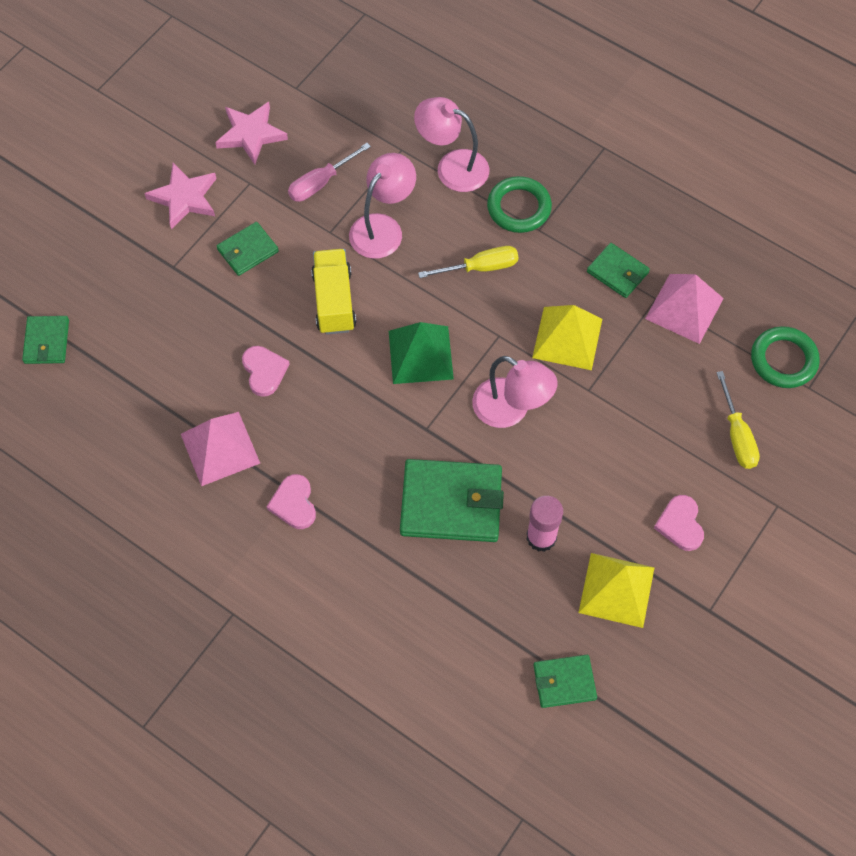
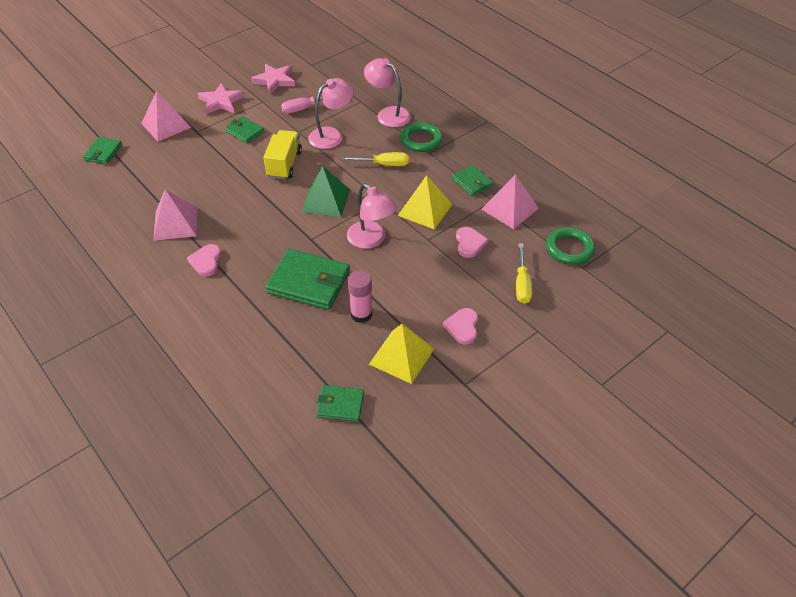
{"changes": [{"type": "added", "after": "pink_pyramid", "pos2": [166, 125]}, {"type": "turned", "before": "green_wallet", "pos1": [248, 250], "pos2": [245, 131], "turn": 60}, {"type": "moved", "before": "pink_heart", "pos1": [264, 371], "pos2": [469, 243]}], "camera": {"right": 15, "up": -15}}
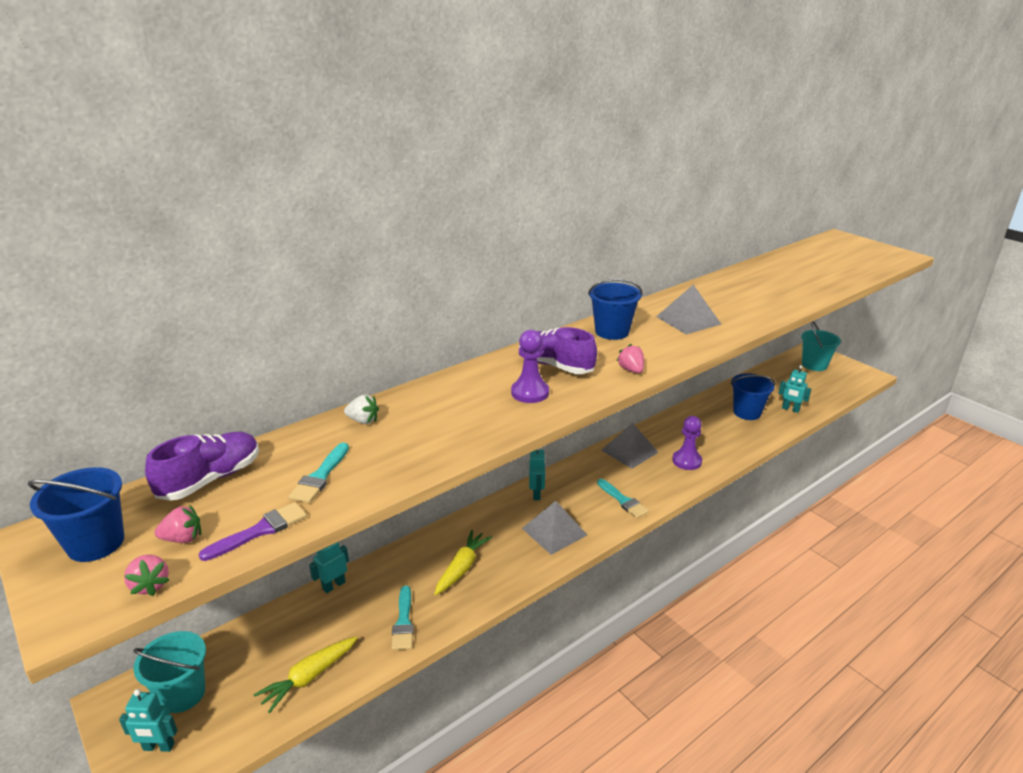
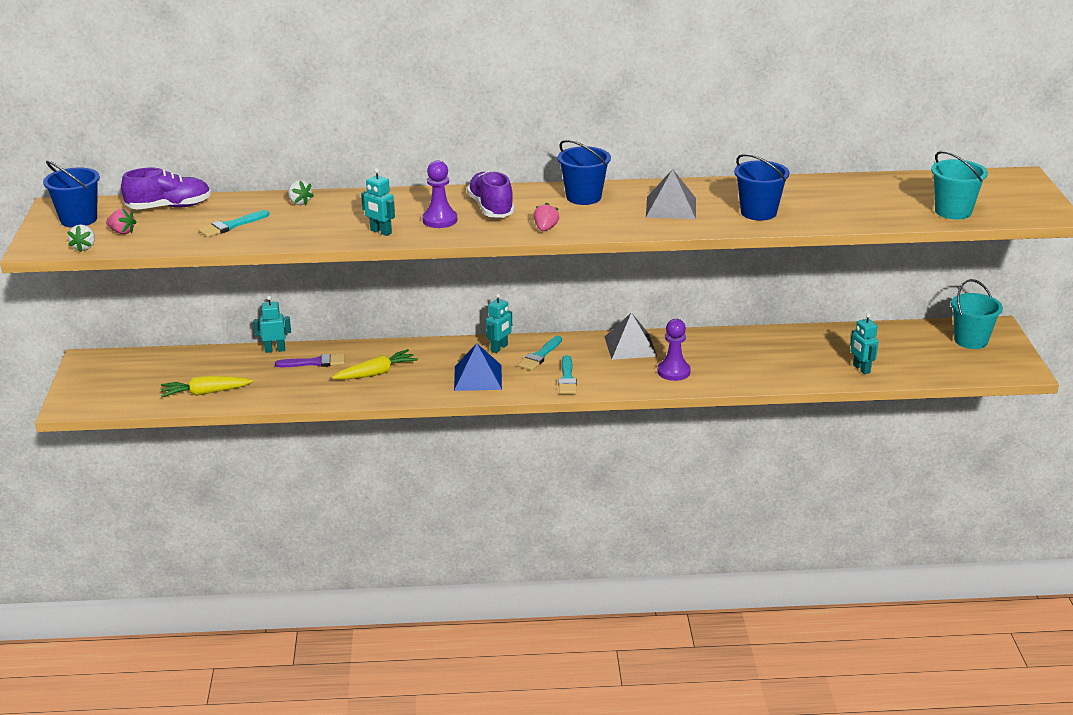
{"changes": [{"type": "recoloured", "before": "pink_strawberry", "after": "white_strawberry", "pos1": [150, 585], "pos2": [84, 247]}, {"type": "moved", "before": "purple_brush", "pos1": [260, 530], "pos2": [315, 362]}, {"type": "moved", "before": "turquoise_robot", "pos1": [158, 747], "pos2": [380, 232]}, {"type": "recoloured", "before": "grey_pyramid", "after": "blue_pyramid", "pos1": [554, 531], "pos2": [478, 377]}, {"type": "moved", "before": "turquoise_brush", "pos1": [403, 622], "pos2": [540, 356]}, {"type": "moved", "before": "blue_bucket", "pos1": [747, 412], "pos2": [758, 212]}, {"type": "moved", "before": "turquoise_bucket", "pos1": [182, 694], "pos2": [953, 211]}], "camera": {"right": 35, "up": 0}}
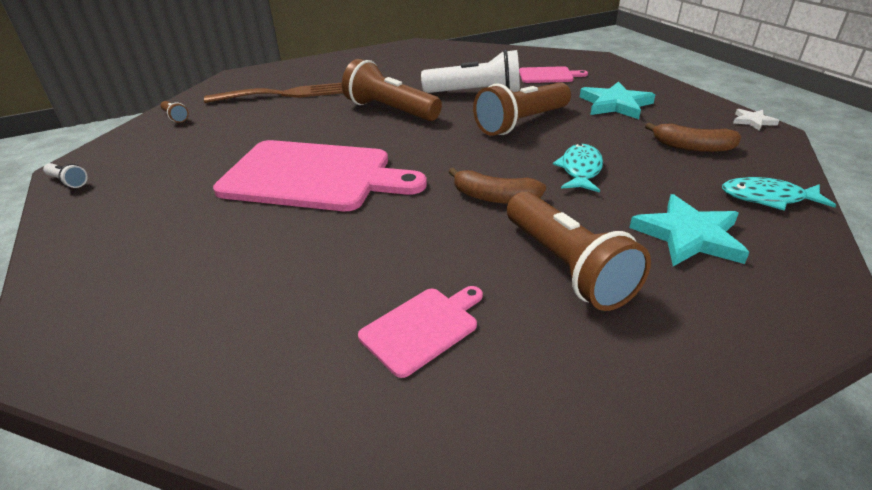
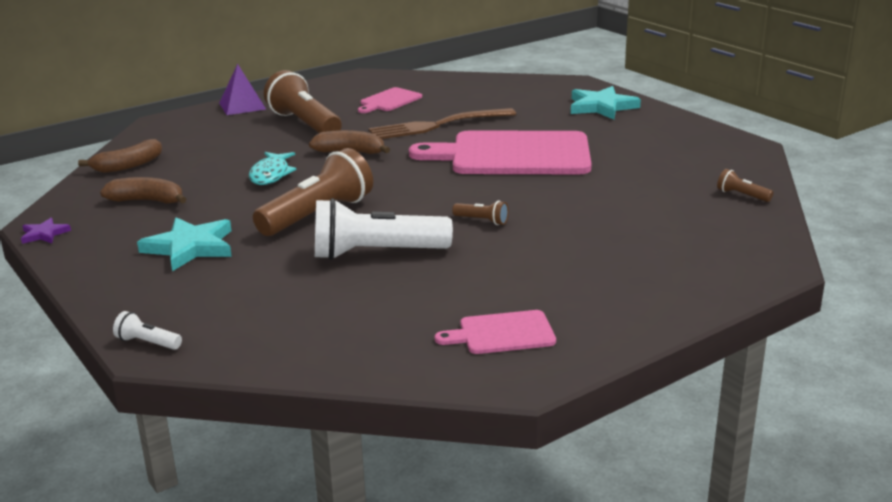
{"changes": [{"type": "recoloured", "before": "white_star", "after": "purple_star", "pos1": [753, 121], "pos2": [44, 234]}, {"type": "replaced", "before": "turquoise_fish", "after": "brown_banana", "pos1": [767, 198], "pos2": [128, 166]}, {"type": "moved", "before": "white_flashlight", "pos1": [68, 182], "pos2": [147, 343]}, {"type": "added", "after": "purple_pyramid", "pos2": [242, 106]}, {"type": "moved", "before": "brown_fork", "pos1": [281, 94], "pos2": [438, 125]}, {"type": "moved", "before": "pink_cutting_board", "pos1": [548, 75], "pos2": [502, 333]}, {"type": "resized", "before": "brown_flashlight", "pos1": [390, 110], "pos2": [482, 221], "scale": 0.43}, {"type": "moved", "before": "turquoise_star", "pos1": [688, 236], "pos2": [601, 107]}], "camera": {"right": 170, "up": -10}}
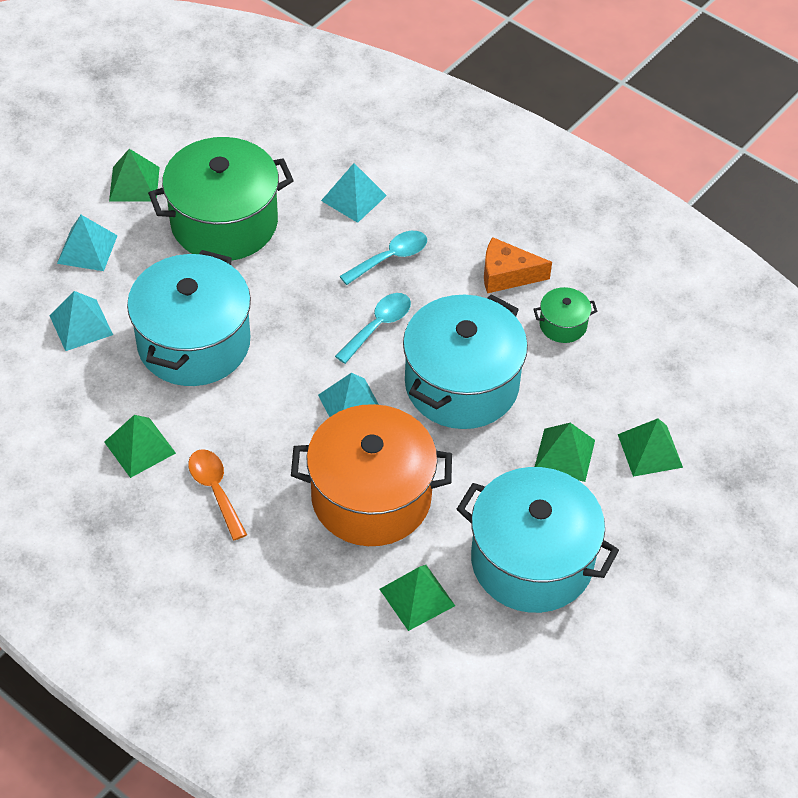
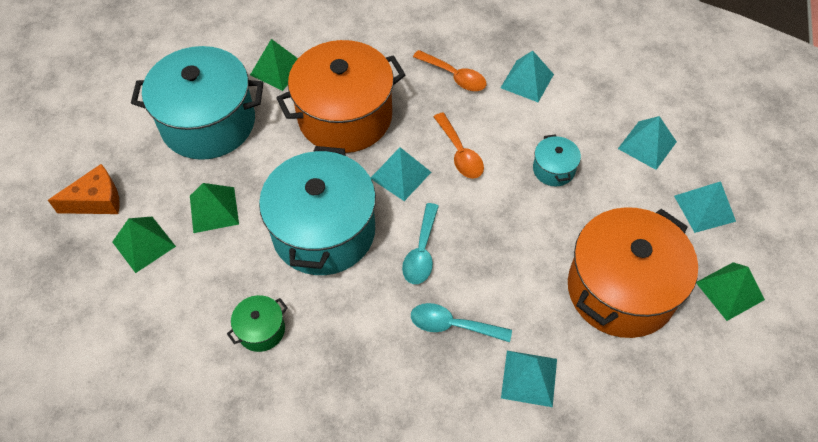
{"changes": [{"type": "moved", "before": "orange_cheese", "pos1": [507, 275], "pos2": [97, 200]}, {"type": "turned", "before": "turquoise_spoon", "pos1": [390, 258], "pos2": [453, 325], "turn": 75}, {"type": "added", "after": "orange_spoon", "pos2": [460, 153]}, {"type": "recoloured", "before": "green_pyramid", "after": "turquoise_pyramid", "pos1": [140, 447], "pos2": [527, 81]}, {"type": "resized", "before": "turquoise_pot", "pos1": [194, 343], "pos2": [553, 169], "scale": 0.43}, {"type": "recoloured", "before": "green_pot", "after": "orange_pot", "pos1": [224, 223], "pos2": [620, 289]}], "camera": {"right": 155, "up": 5}}
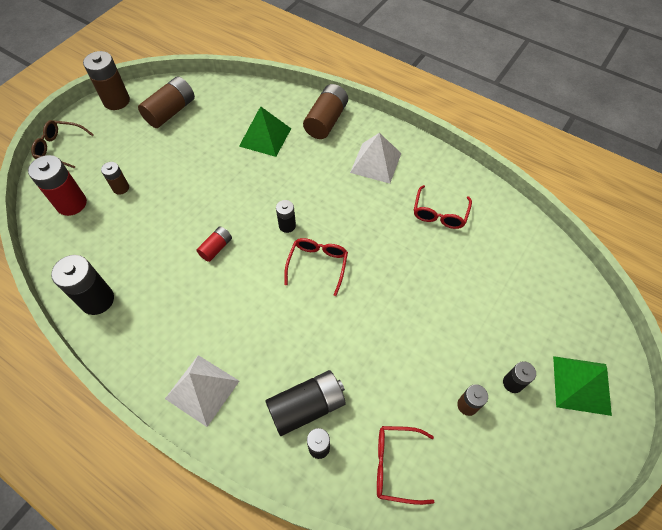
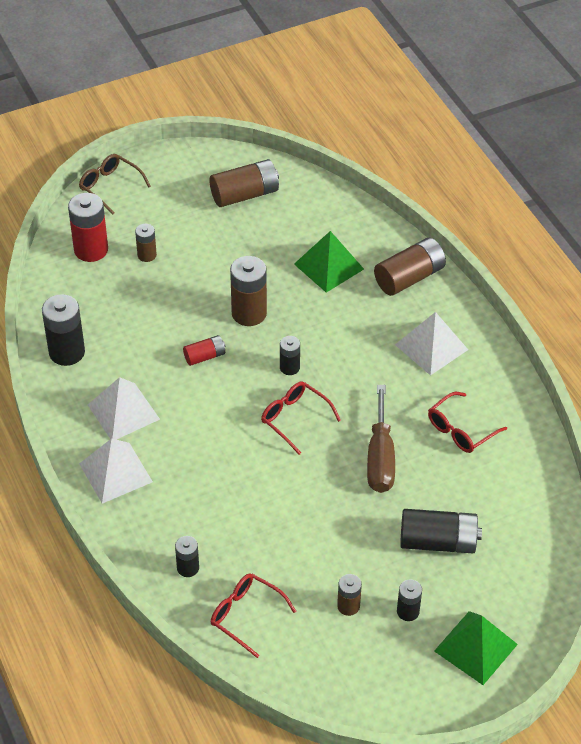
{"changes": [{"type": "added", "after": "white_pyramid", "pos2": [123, 412]}, {"type": "moved", "before": "brown_battery", "pos1": [116, 101], "pos2": [249, 313]}, {"type": "turned", "before": "red_glasses", "pos1": [317, 265], "pos2": [294, 418], "turn": -90}, {"type": "added", "after": "brown_screwdriver", "pos2": [380, 458]}, {"type": "moved", "before": "black_battery", "pos1": [307, 406], "pos2": [438, 542]}], "camera": {"right": 30, "up": -10}}
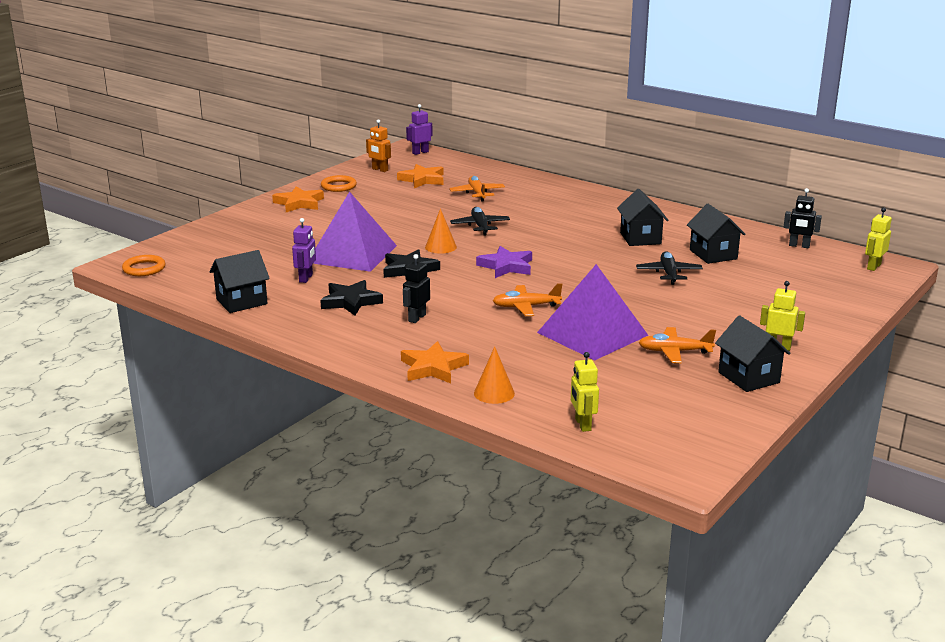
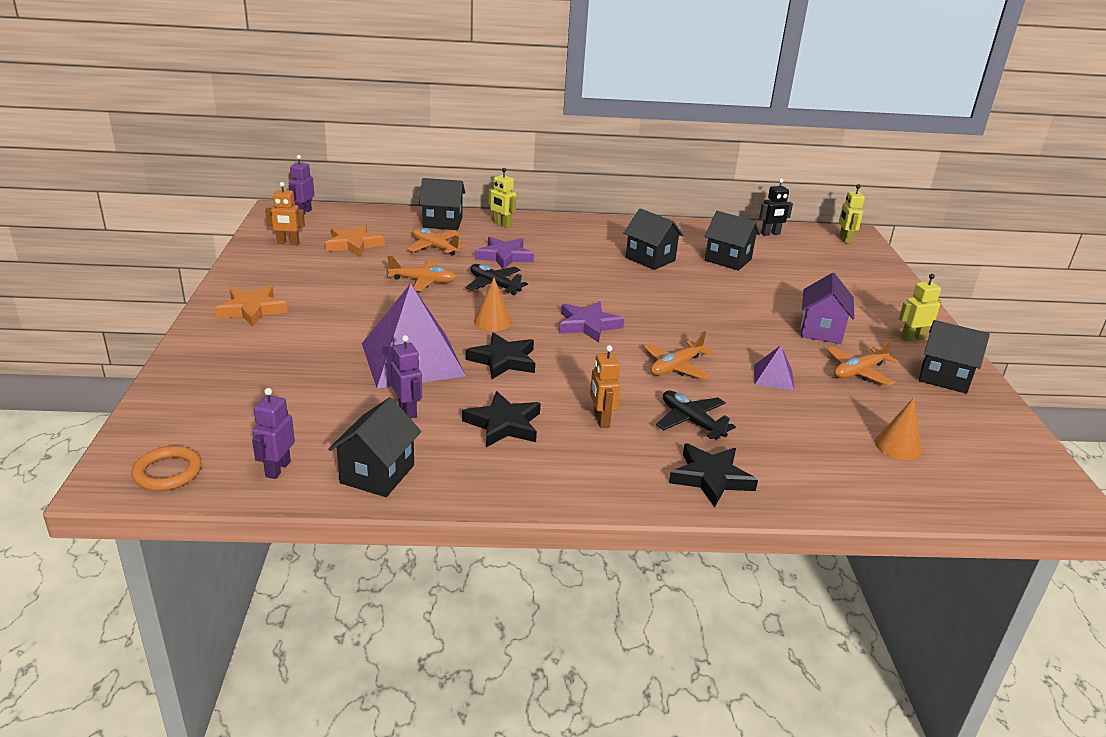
{"changes": [{"type": "added", "after": "purple_robot", "pos2": [277, 469]}, {"type": "added", "after": "orange_plane", "pos2": [423, 281]}, {"type": "added", "after": "black_house", "pos2": [442, 222]}, {"type": "added", "after": "purple_star", "pos2": [504, 256]}, {"type": "moved", "before": "yellow_robot", "pos1": [582, 424], "pos2": [502, 225]}, {"type": "recoloured", "before": "black_robot", "after": "orange_robot", "pos1": [417, 318], "pos2": [601, 420]}, {"type": "moved", "before": "black_plane", "pos1": [669, 274], "pos2": [691, 421]}, {"type": "recoloured", "before": "orange_star", "after": "black_star", "pos1": [433, 367], "pos2": [711, 478]}, {"type": "resized", "before": "purple_pyramid", "pos1": [592, 334], "pos2": [773, 377], "scale": 0.45}, {"type": "added", "after": "purple_house", "pos2": [821, 331]}, {"type": "moved", "before": "orange_cone", "pos1": [494, 393], "pos2": [898, 446]}, {"type": "removed", "before": "orange_ring", "pos1": [338, 186]}], "camera": {"right": -40, "up": 5}}
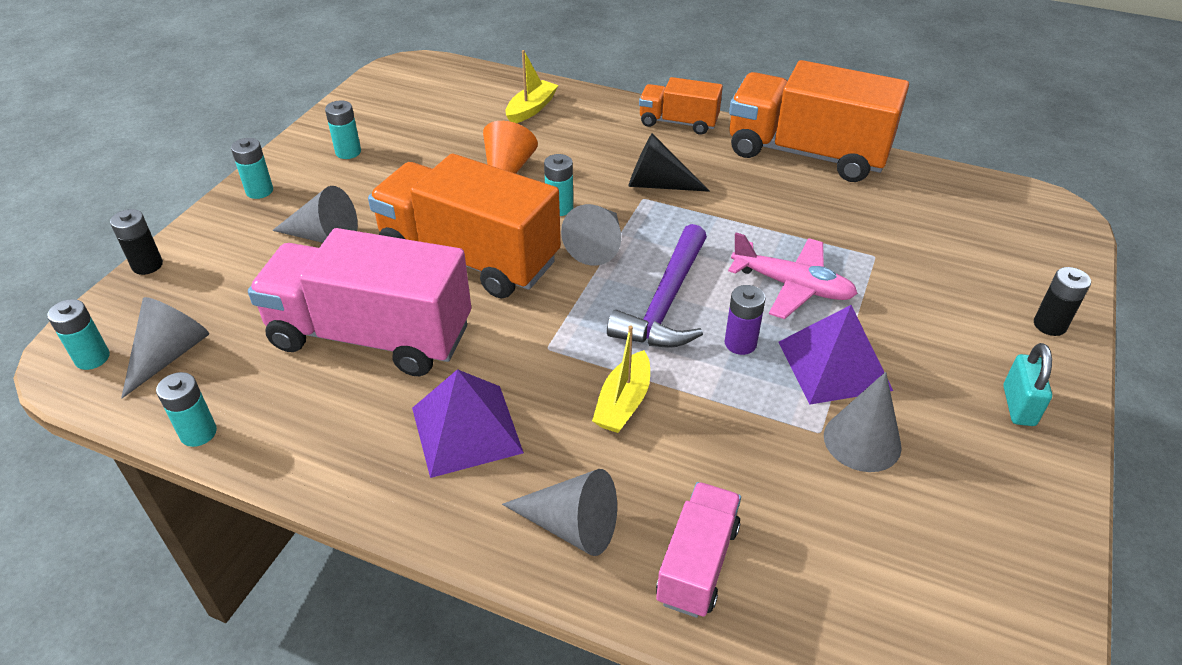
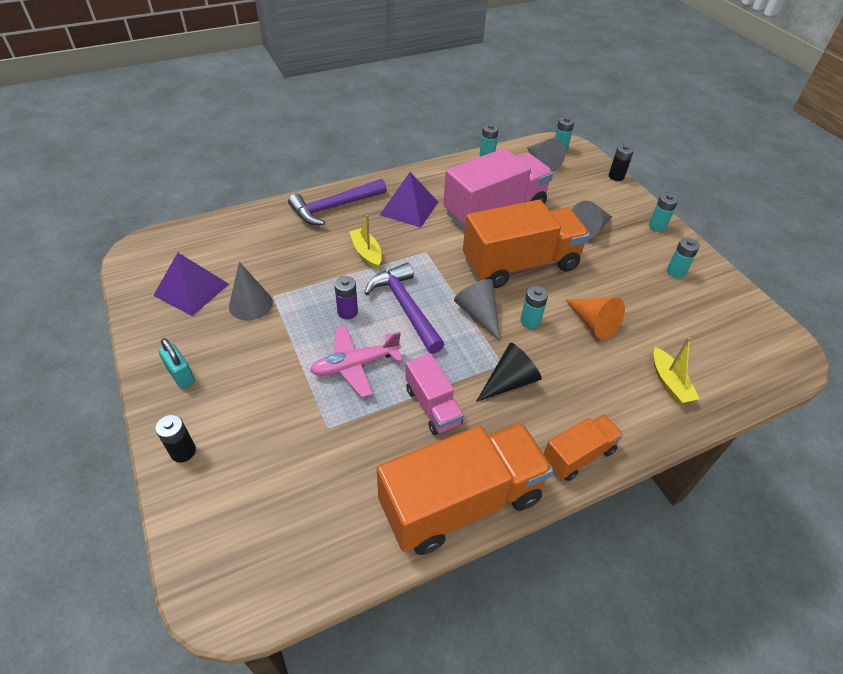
{"changes": [{"type": "moved", "before": "purple_pyramid", "pos1": [834, 365], "pos2": [191, 289]}, {"type": "replaced", "before": "grey_cone", "after": "purple_hammer", "pos1": [571, 526], "pos2": [334, 207]}, {"type": "moved", "before": "pink_truck", "pos1": [697, 563], "pos2": [432, 406]}], "camera": {"right": 130, "up": 5}}
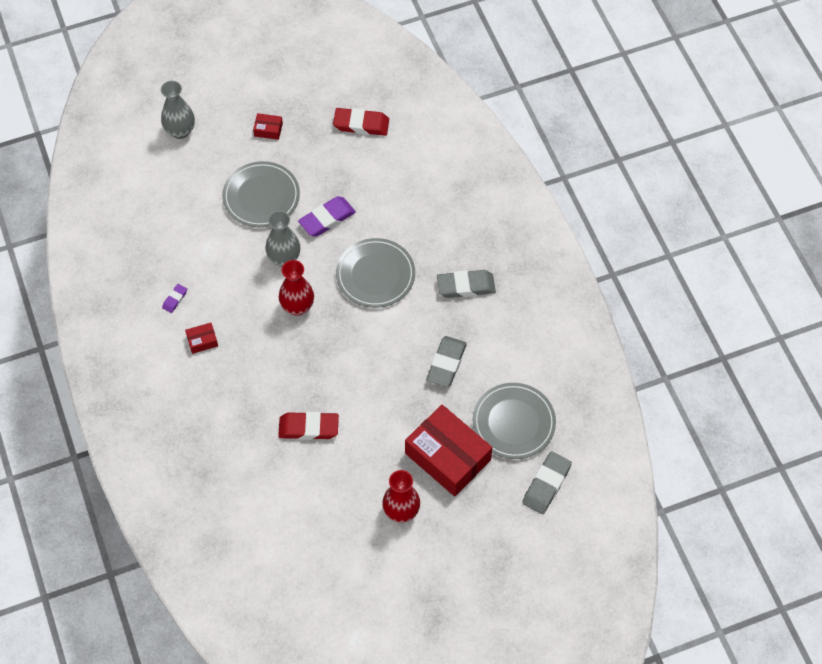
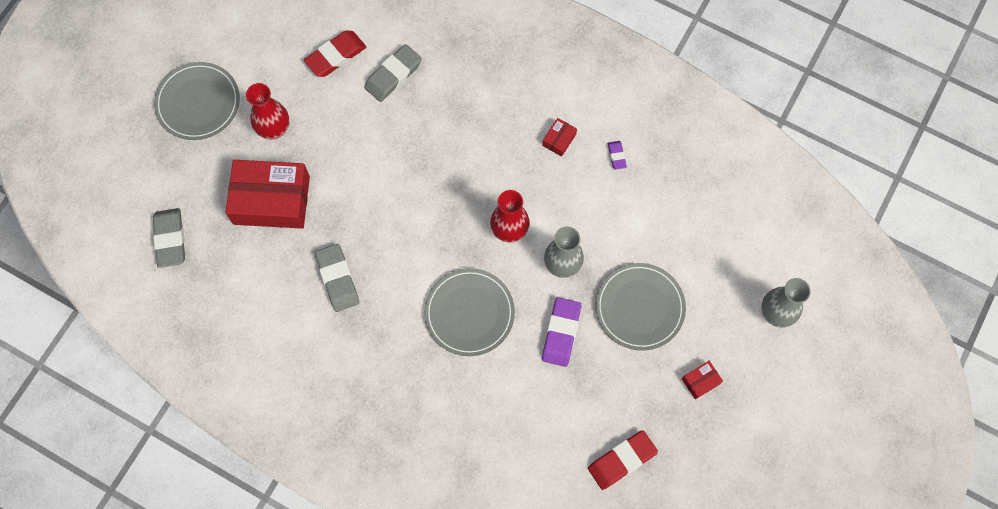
{"changes": [{"type": "moved", "before": "grey_plate", "pos1": [513, 422], "pos2": [198, 103]}, {"type": "moved", "before": "red_eraser", "pos1": [308, 428], "pos2": [336, 56]}, {"type": "moved", "before": "grey_eraser", "pos1": [466, 286], "pos2": [393, 75]}], "camera": {"right": 140, "up": 10}}
